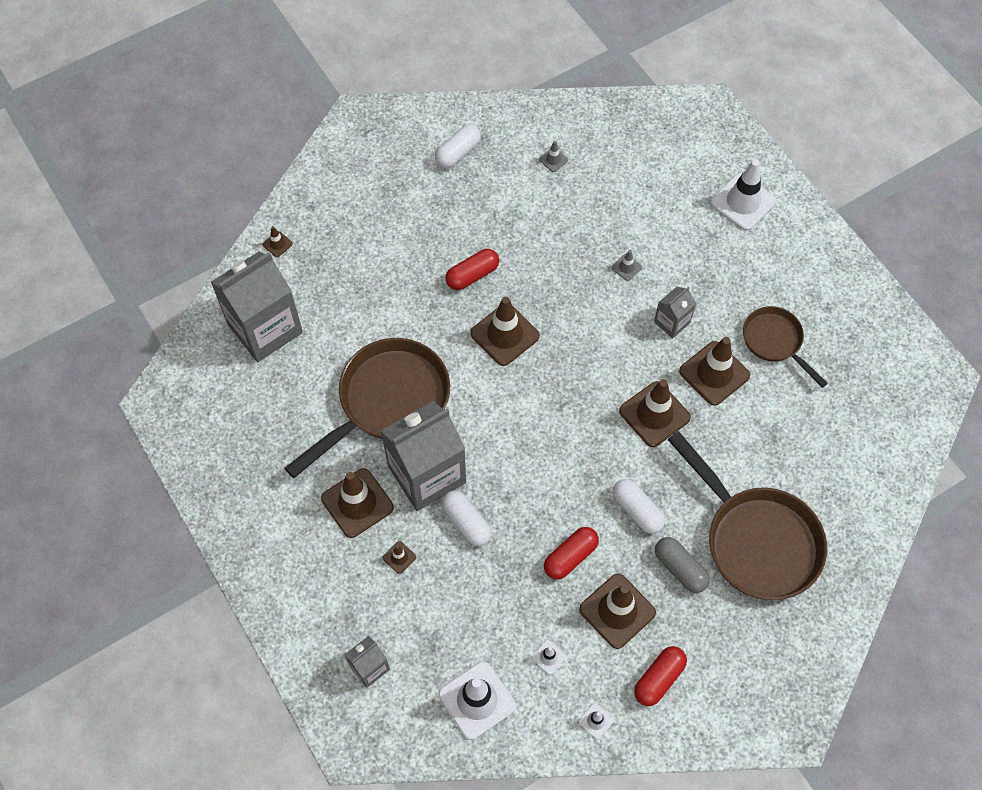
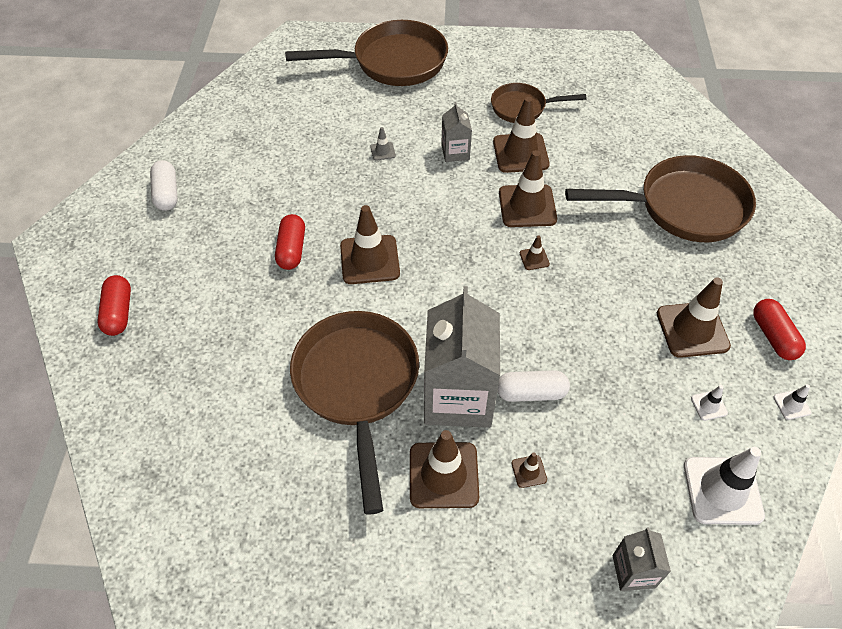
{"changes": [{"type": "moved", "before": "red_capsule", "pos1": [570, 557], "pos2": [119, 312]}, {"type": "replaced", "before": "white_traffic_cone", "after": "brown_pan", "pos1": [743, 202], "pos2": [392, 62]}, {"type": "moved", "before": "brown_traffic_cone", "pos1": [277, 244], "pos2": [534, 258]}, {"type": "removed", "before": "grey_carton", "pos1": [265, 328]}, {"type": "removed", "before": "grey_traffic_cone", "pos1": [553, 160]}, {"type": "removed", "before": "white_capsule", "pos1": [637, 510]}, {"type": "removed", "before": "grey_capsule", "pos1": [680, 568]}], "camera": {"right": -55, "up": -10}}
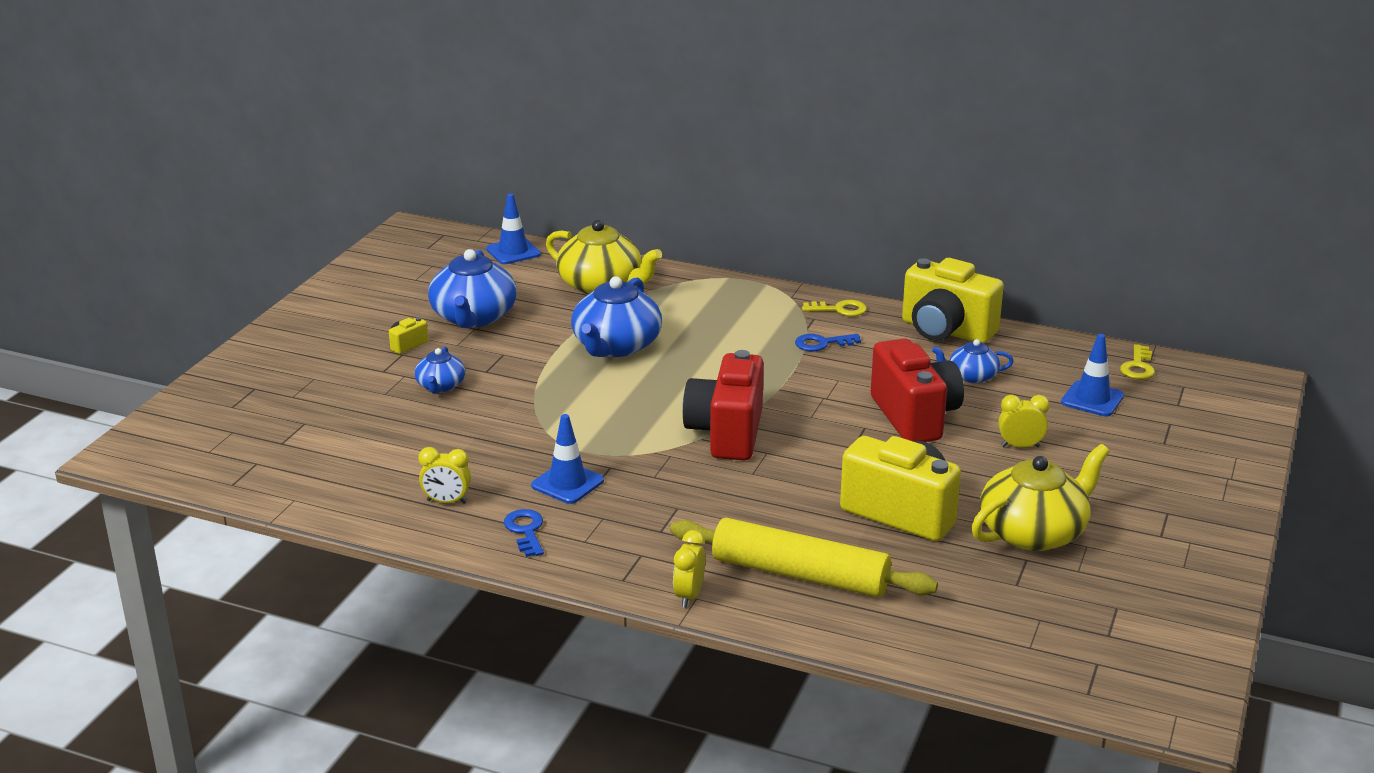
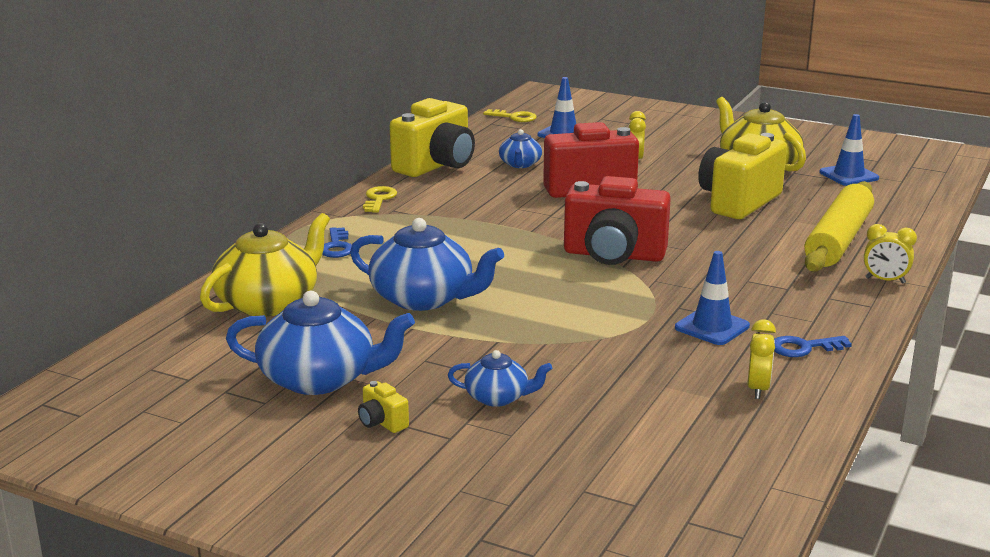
{"changes": [{"type": "moved", "before": "blue_key", "pos1": [822, 343], "pos2": [337, 247]}, {"type": "moved", "before": "blue_traffic_cone", "pos1": [513, 252], "pos2": [848, 175]}], "camera": {"right": -85, "up": -5}}
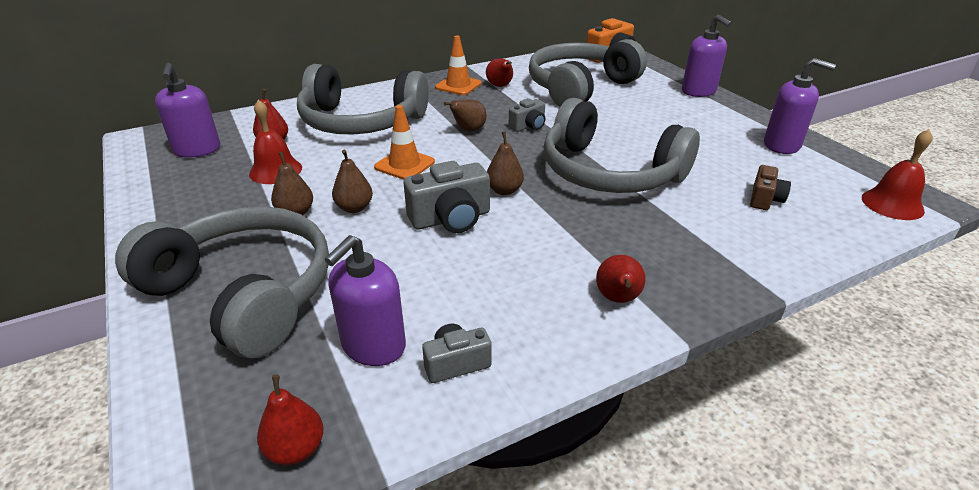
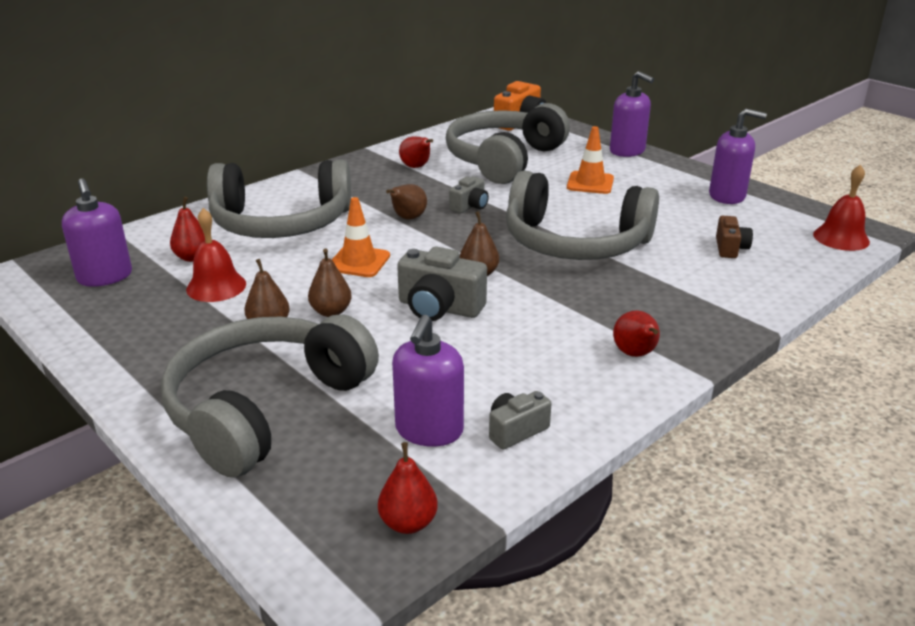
{"changes": [{"type": "turned", "before": "grey_headphones", "pos1": [244, 293], "pos2": [265, 408], "turn": -75}, {"type": "turned", "before": "grey_camera", "pos1": [451, 219], "pos2": [439, 308], "turn": 60}, {"type": "moved", "before": "orange_traffic_cone", "pos1": [458, 85], "pos2": [590, 183]}], "camera": {"right": -15, "up": -5}}
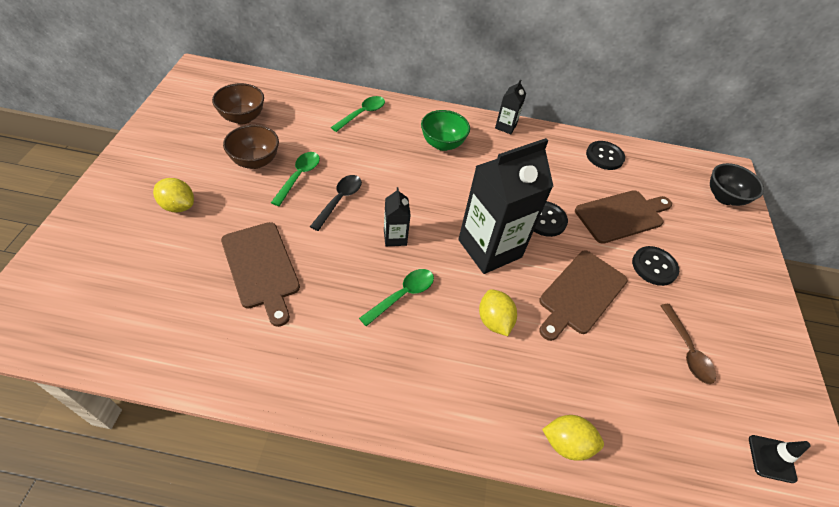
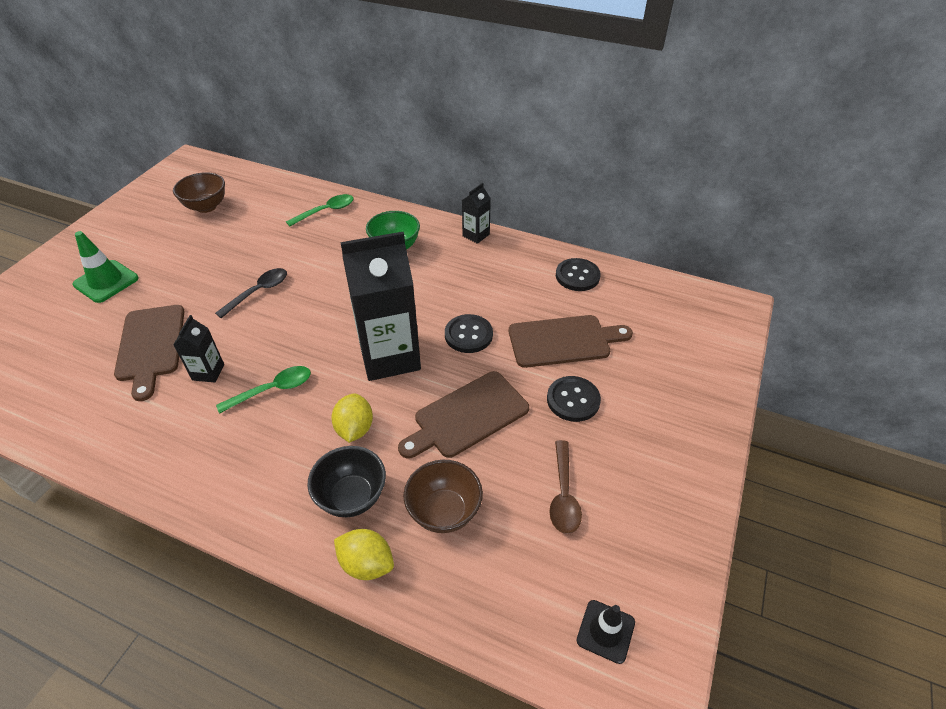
{"changes": [{"type": "replaced", "before": "yellow_lemon", "after": "green_traffic_cone", "pos1": [178, 206], "pos2": [106, 281]}, {"type": "moved", "before": "black_carton", "pos1": [395, 237], "pos2": [208, 372]}, {"type": "moved", "before": "black_bowl", "pos1": [724, 197], "pos2": [352, 497]}, {"type": "moved", "before": "brown_bowl", "pos1": [255, 161], "pos2": [444, 511]}, {"type": "removed", "before": "green_spoon", "pos1": [299, 176]}], "camera": {"right": 20, "up": -5}}
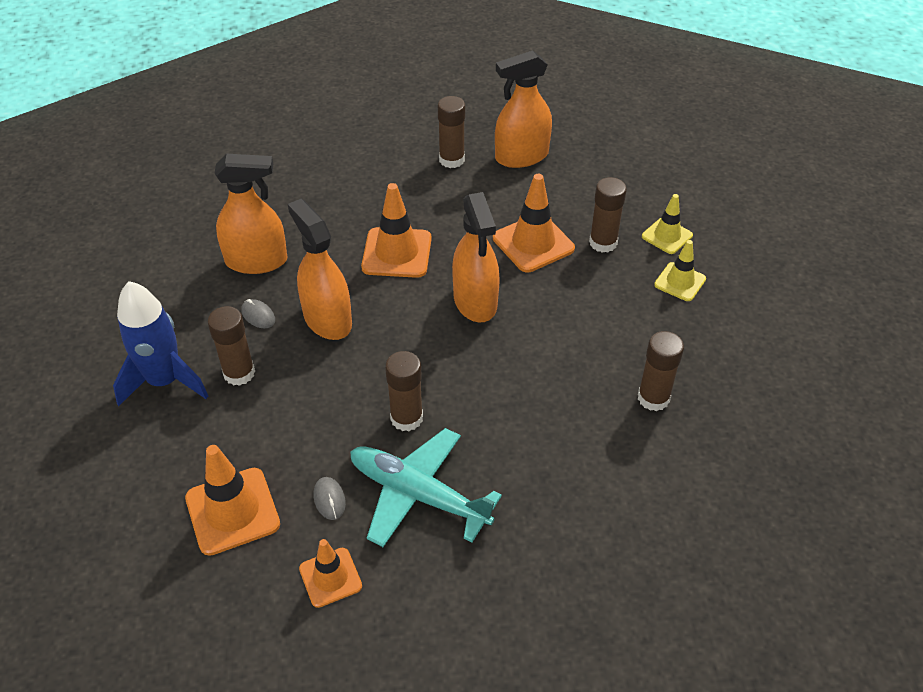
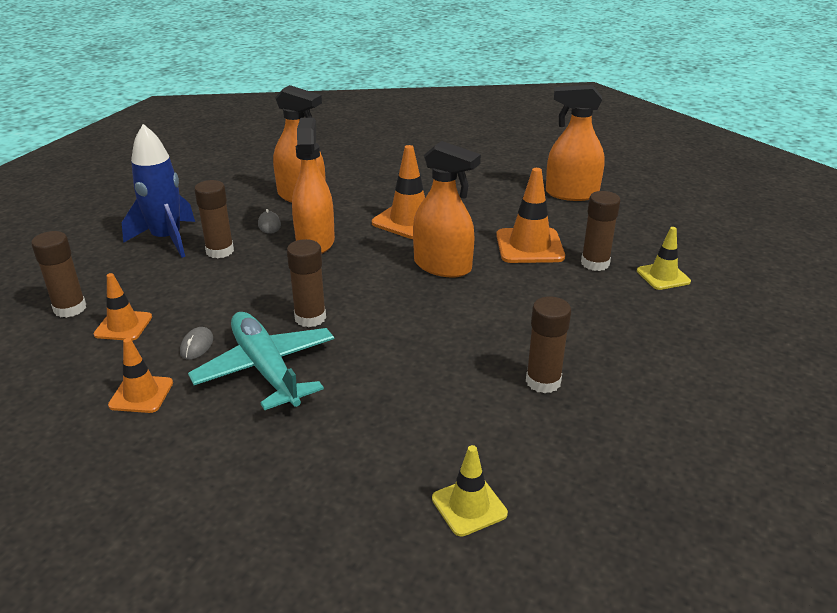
{"changes": [{"type": "moved", "before": "brown_glue_stick", "pos1": [451, 160], "pos2": [70, 308]}, {"type": "resized", "before": "orange_traffic_cone", "pos1": [232, 511], "pos2": [123, 326], "scale": 0.62}, {"type": "turned", "before": "orange_spray_bottle", "pos1": [475, 301], "pos2": [442, 266], "turn": -75}, {"type": "moved", "before": "yellow_traffic_cone", "pos1": [680, 282], "pos2": [469, 506]}], "camera": {"right": 30, "up": -15}}
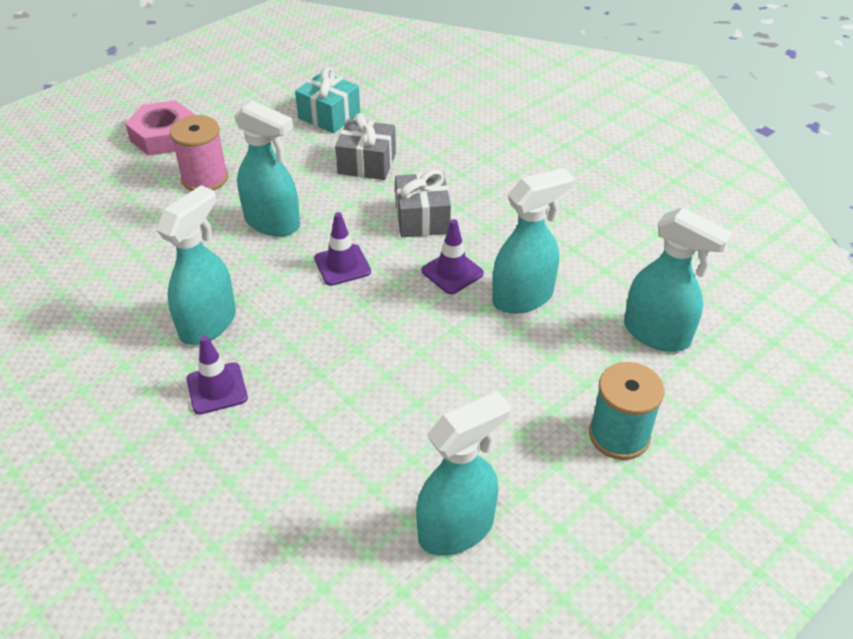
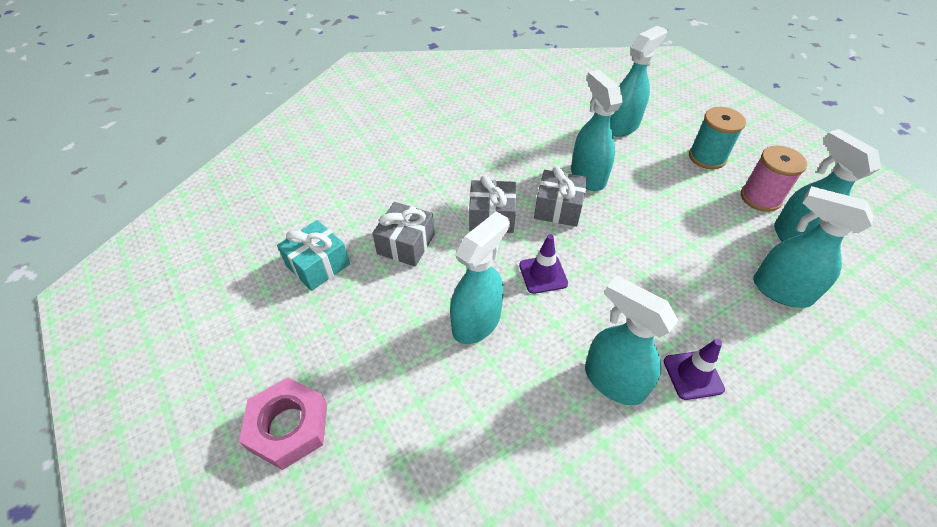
{"changes": [{"type": "replaced", "before": "purple_traffic_cone", "after": "grey_gift", "pos1": [452, 272], "pos2": [558, 208]}, {"type": "moved", "before": "pink_spool", "pos1": [205, 178], "pos2": [760, 198]}, {"type": "added", "after": "turquoise_spray_bottle", "pos2": [780, 290]}], "camera": {"right": -80, "up": 5}}
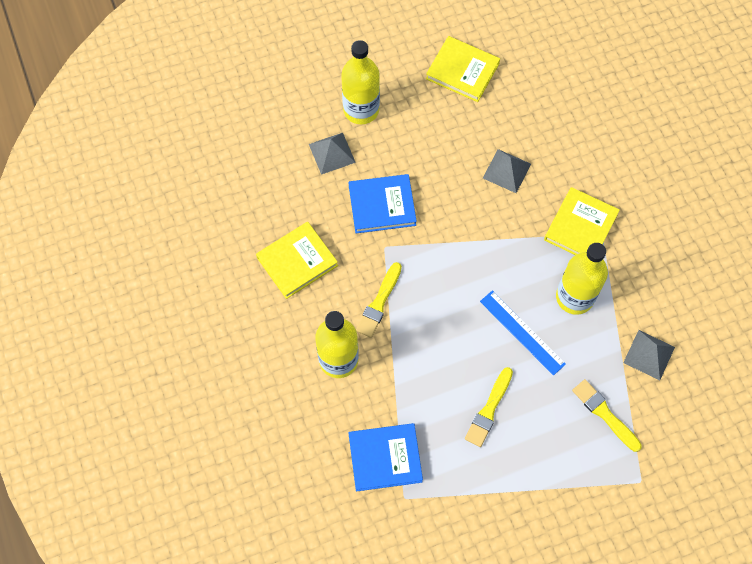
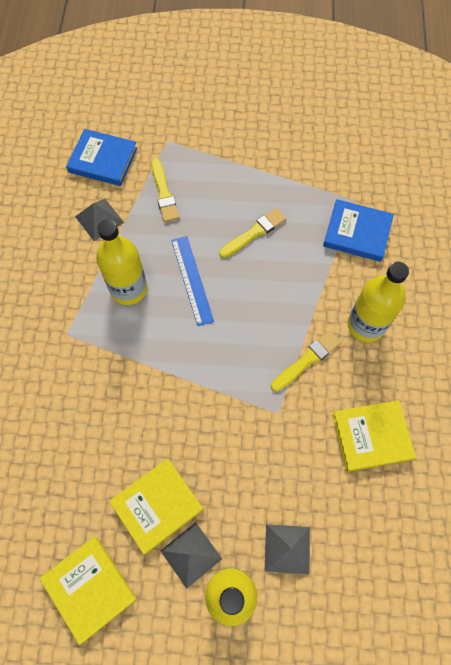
{"changes": [{"type": "moved", "before": "blue_book", "pos1": [382, 205], "pos2": [103, 160]}, {"type": "moved", "before": "yellow_book", "pos1": [580, 227], "pos2": [157, 506]}, {"type": "moved", "before": "grey_pyramid", "pos1": [507, 170], "pos2": [191, 554]}], "camera": {"right": -155, "up": 0}}
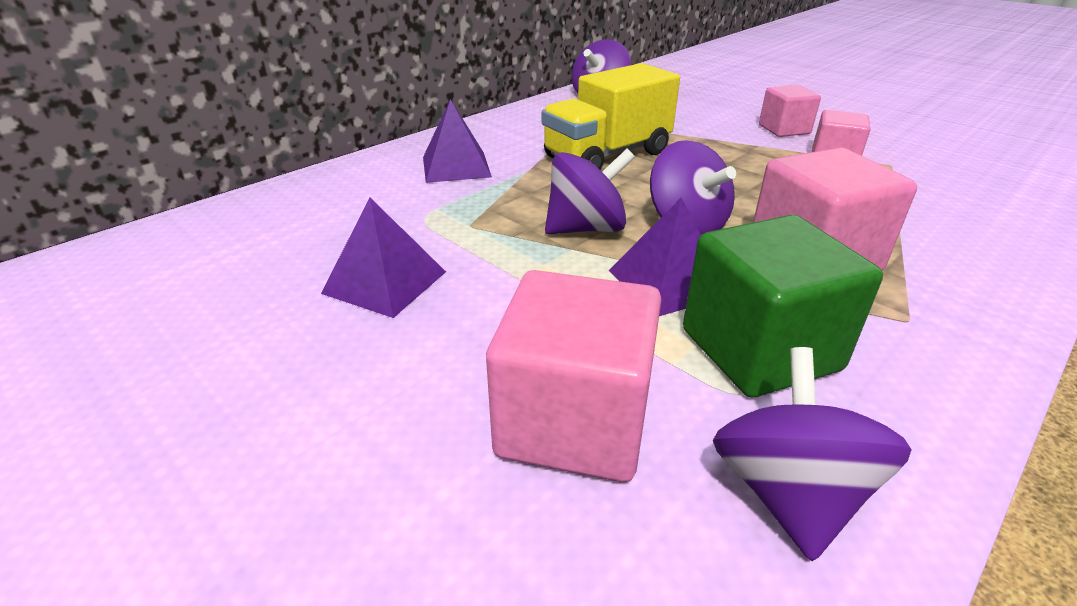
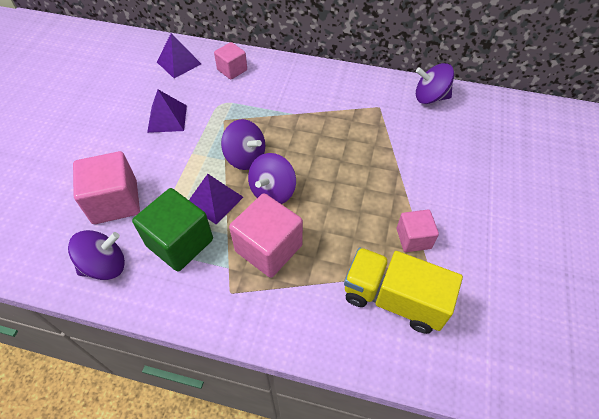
{"changes": [{"type": "moved", "before": "purple_pyramid", "pos1": [456, 166], "pos2": [179, 63]}, {"type": "moved", "before": "pink_cube", "pos1": [784, 129], "pos2": [232, 70]}, {"type": "moved", "before": "yellow_truck", "pos1": [607, 155], "pos2": [393, 299]}], "camera": {"right": 60, "up": 20}}
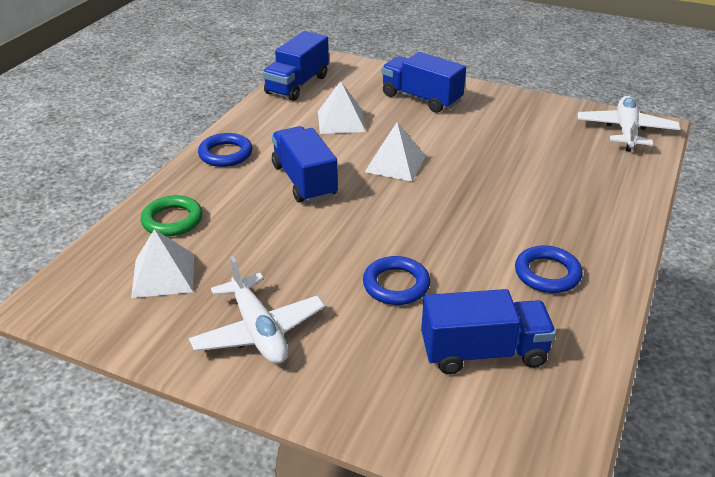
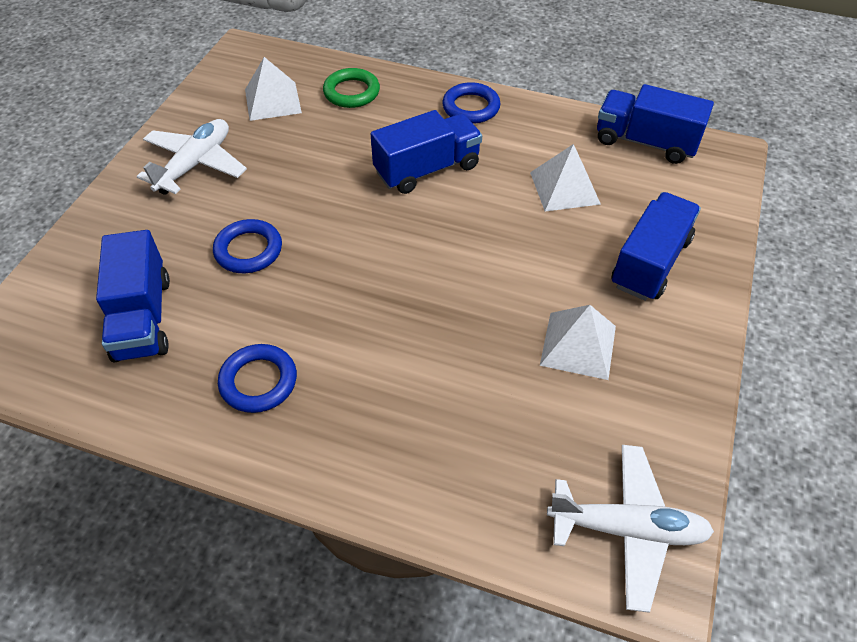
{"changes": [{"type": "turned", "before": "white_plane", "pos1": [258, 331], "pos2": [195, 164], "turn": 150}, {"type": "moved", "before": "white_pyramid", "pos1": [395, 164], "pos2": [578, 345]}], "camera": {"right": 85, "up": 15}}
